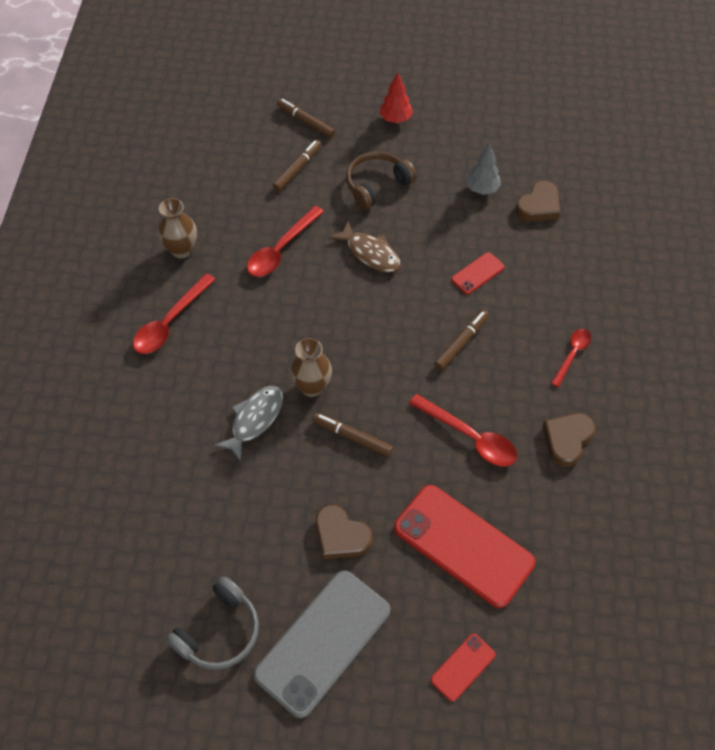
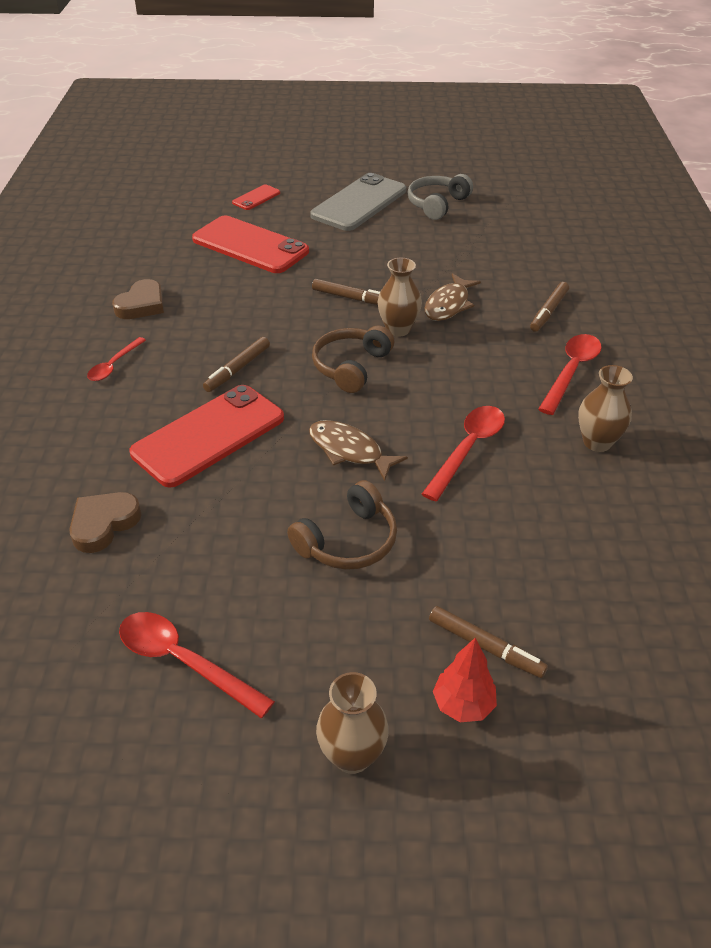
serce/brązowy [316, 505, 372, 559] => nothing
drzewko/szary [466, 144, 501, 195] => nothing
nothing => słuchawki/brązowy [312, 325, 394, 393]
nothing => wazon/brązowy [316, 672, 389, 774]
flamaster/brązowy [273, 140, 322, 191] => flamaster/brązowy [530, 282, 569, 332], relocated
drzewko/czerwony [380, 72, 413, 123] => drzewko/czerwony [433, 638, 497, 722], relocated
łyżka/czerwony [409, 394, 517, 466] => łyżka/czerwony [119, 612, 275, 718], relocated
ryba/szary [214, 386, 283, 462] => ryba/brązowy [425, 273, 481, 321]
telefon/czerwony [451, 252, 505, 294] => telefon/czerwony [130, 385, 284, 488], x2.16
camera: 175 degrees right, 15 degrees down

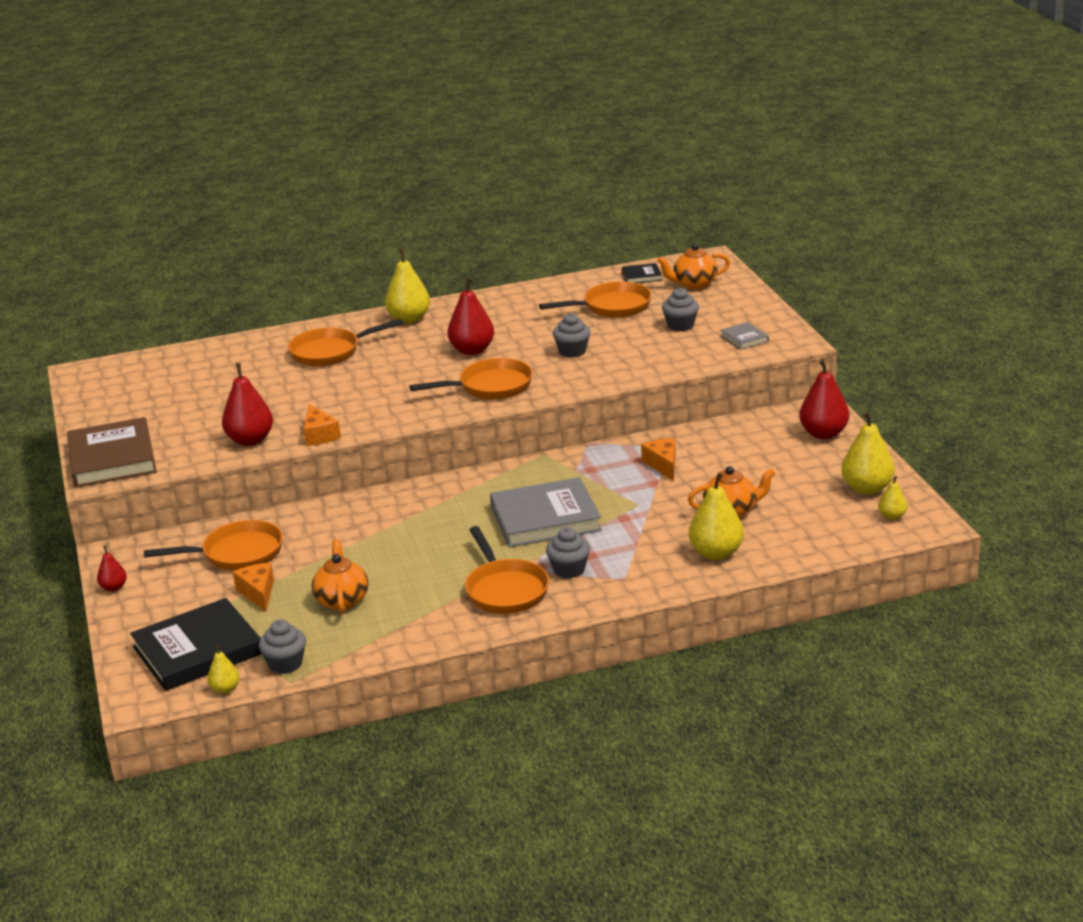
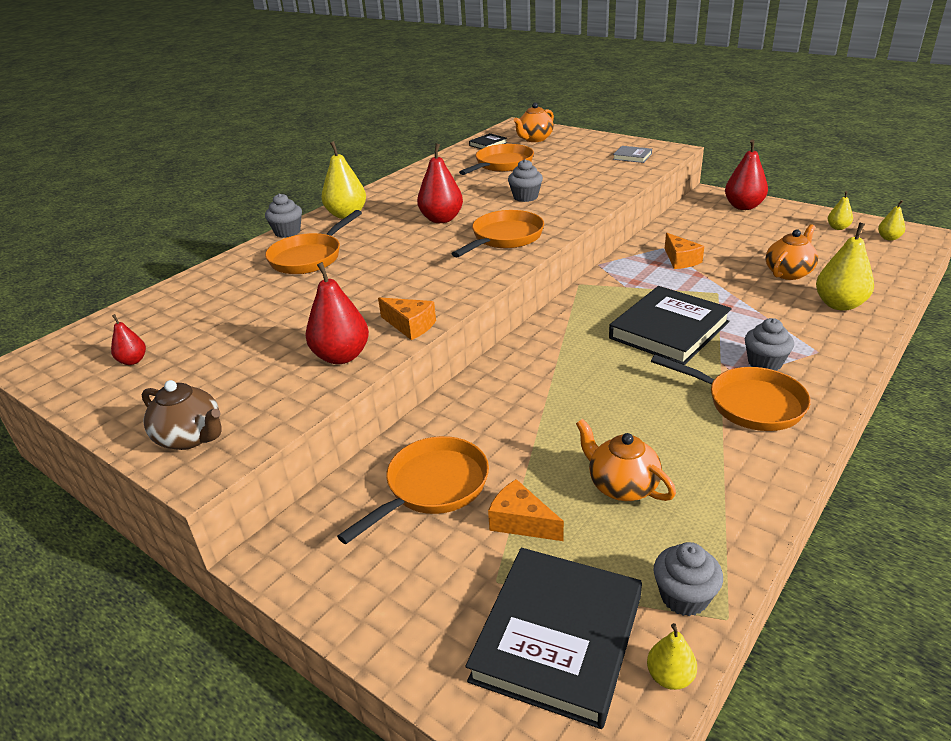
gruszka/czerwony [97, 546, 127, 592] => gruszka/czerwony [111, 314, 146, 365], relocated
muffinka/szary [662, 288, 699, 331] => muffinka/szary [265, 193, 302, 238], relocated
książka/brązowy [67, 417, 157, 488] => imbryk/brązowy [142, 380, 222, 450]
książka/szary [490, 477, 602, 548] => książka/czarny [609, 286, 732, 365]
ser/pomarańczowy [641, 438, 675, 481] => ser/pomarańczowy [665, 233, 704, 269], 150 degrees counterclockwise
gruszka/żółty [841, 411, 895, 495] => gruszka/żółty [828, 191, 853, 230], x0.53
camera: 35 degrees left, 5 degrees up

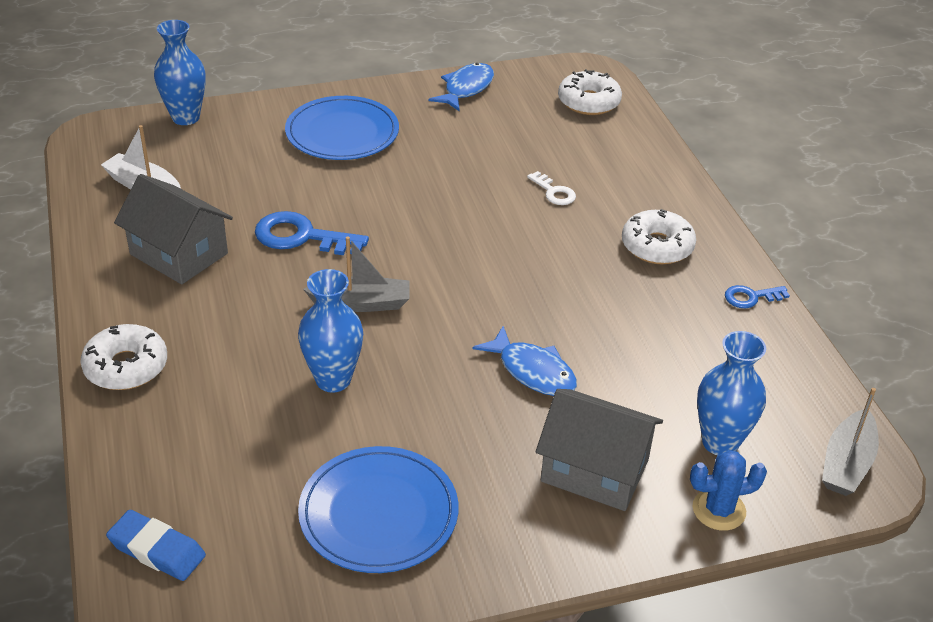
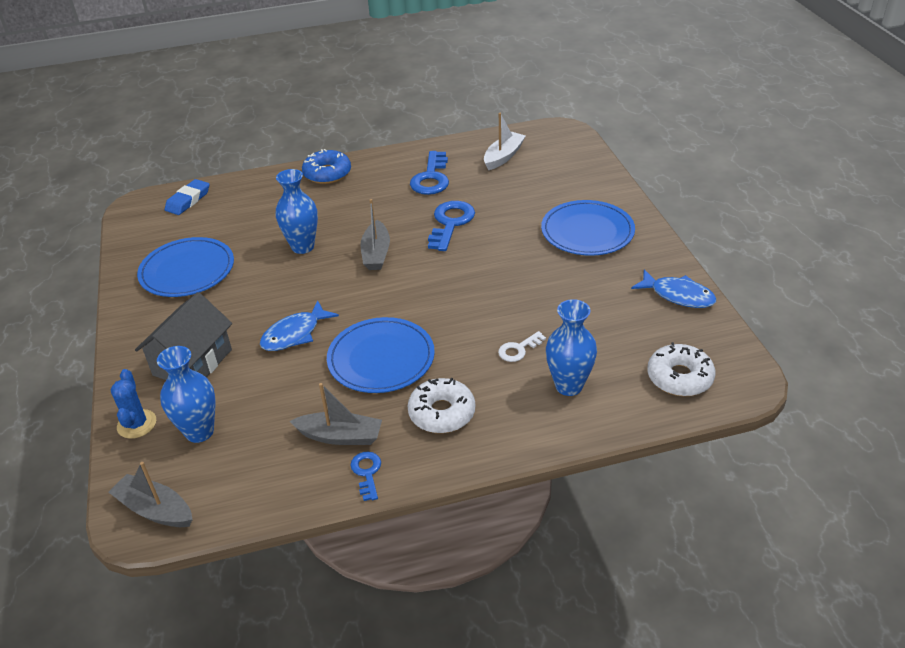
nothing => łódka/szary [290, 383, 382, 445]
nothing => talerz/niebieski [327, 317, 435, 393]
wazon/niebieski [154, 20, 205, 125] => wazon/niebieski [546, 299, 597, 396], relocated
domek/szary [114, 174, 233, 284] => klucz/niebieski [410, 151, 449, 195]
donut/biały [81, 324, 167, 390] => donut/niebieski [302, 149, 351, 184]
camera: 95 degrees right, 0 degrees up

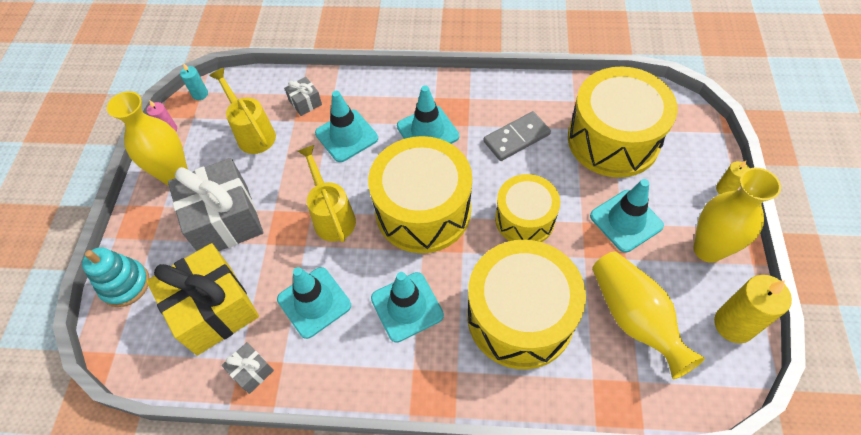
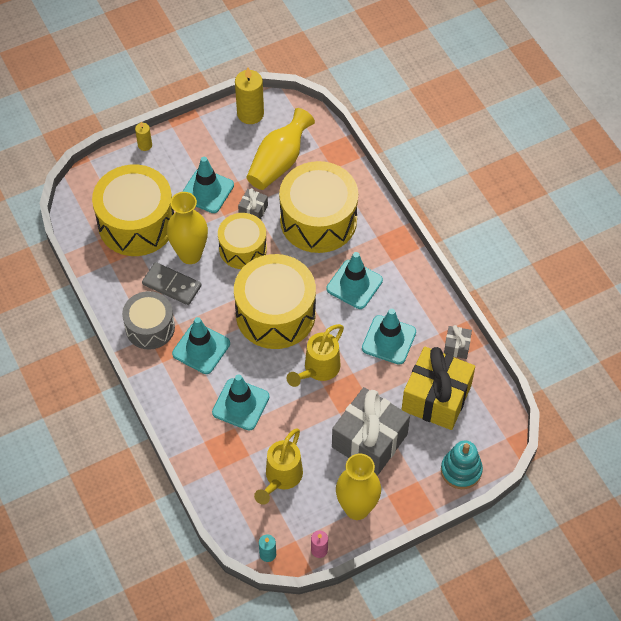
nothing => bęben/szary [122, 291, 175, 350]
prezent/szary [284, 77, 322, 116] => prezent/szary [238, 188, 268, 220], relocated
wazon/żółty [694, 168, 781, 263] => wazon/żółty [167, 192, 208, 264], relocated
camera: 125 degrees left, 0 degrees up

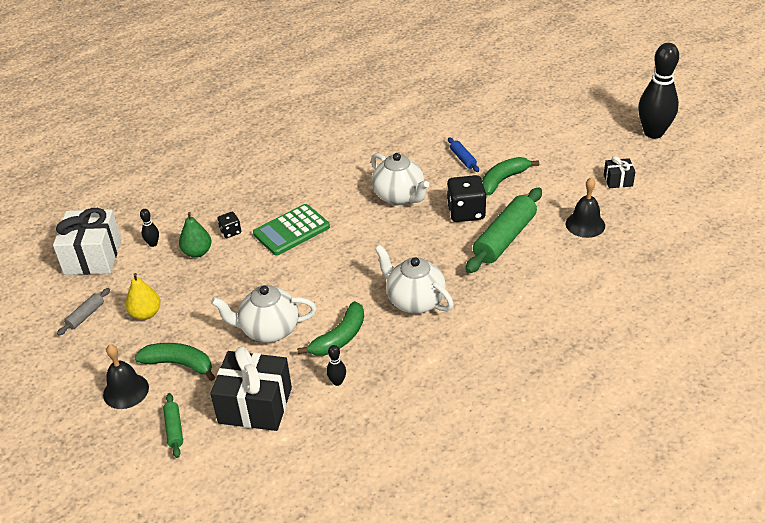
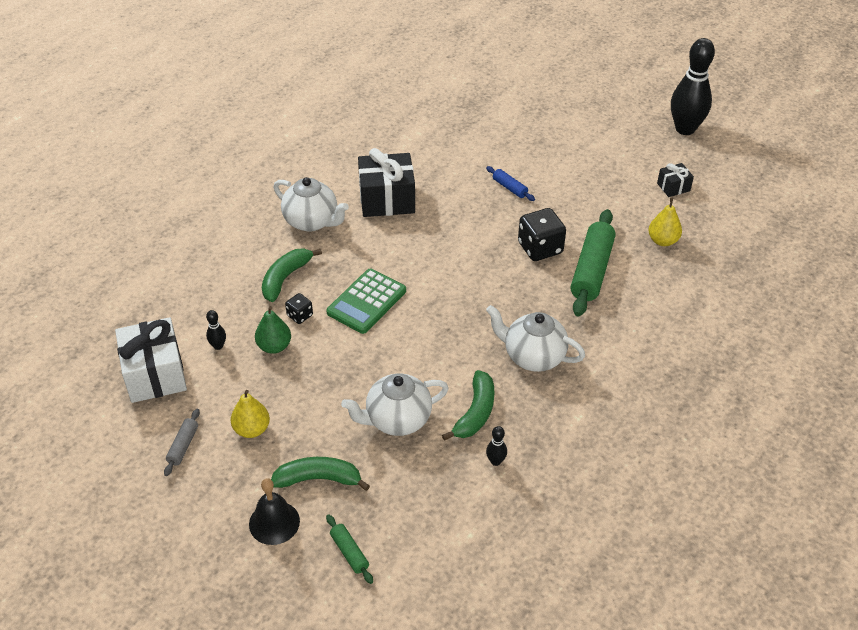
prezent/czarny [210, 346, 292, 431] => prezent/czarny [358, 148, 415, 217], relocated
imbryk/biały [371, 153, 429, 205] => imbryk/biały [274, 177, 349, 232], relocated
banan/zielony [482, 157, 539, 195] => banan/zielony [262, 248, 322, 302], relocated
dzwonek/czarny [566, 177, 605, 238] => gruszka/żółty [648, 198, 682, 246]
camera: 20 degrees left, 5 degrees up

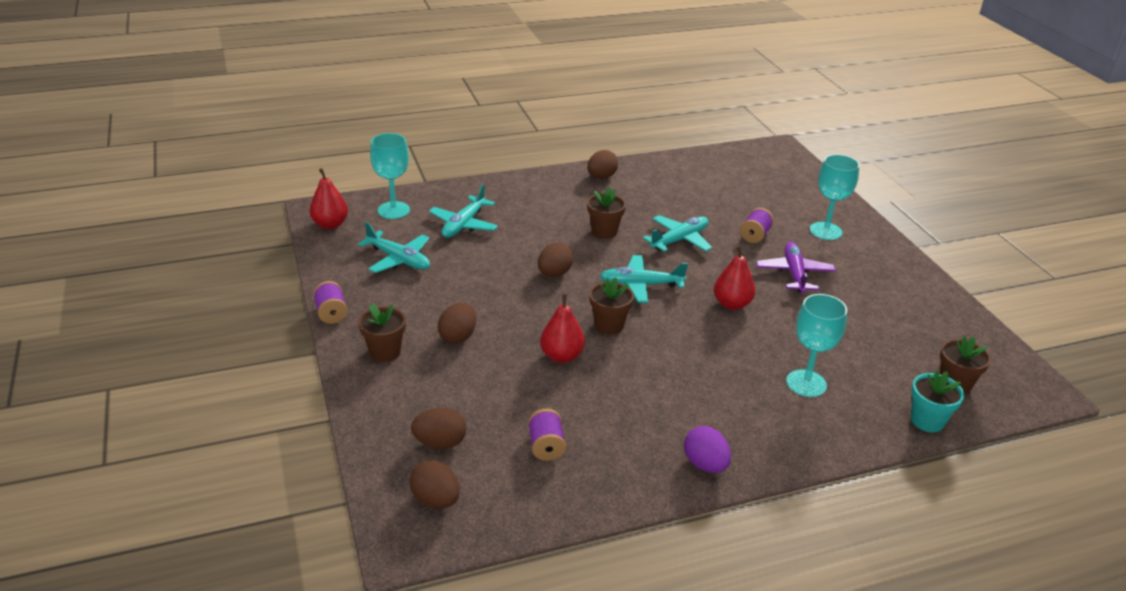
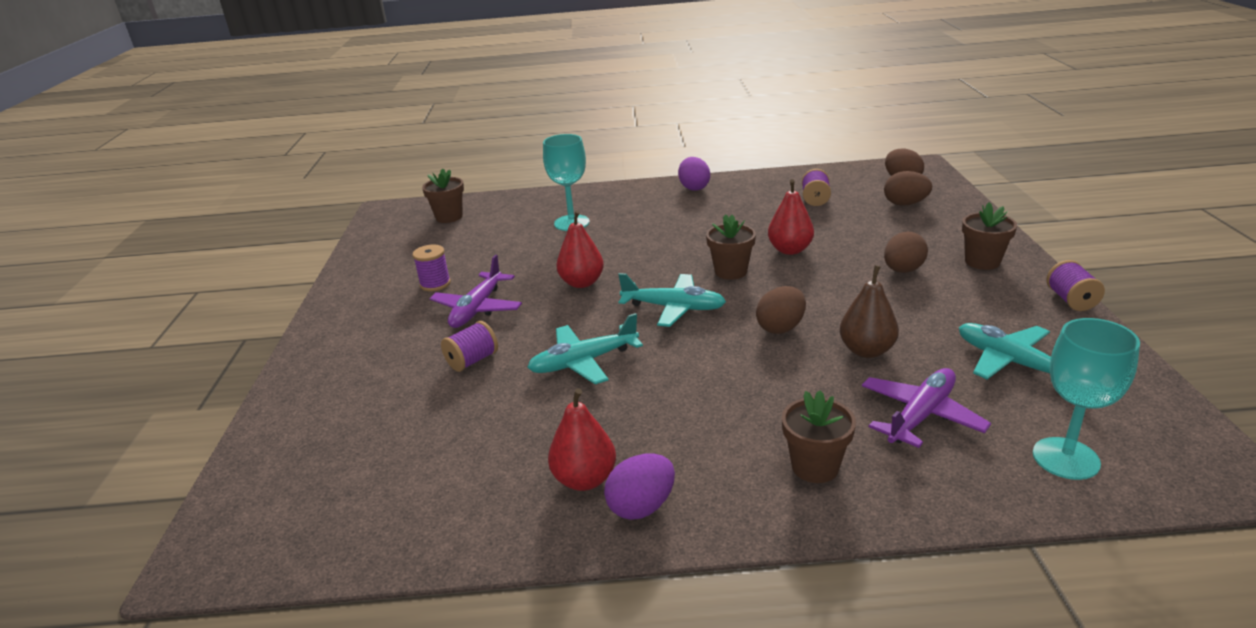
kielich/turkusowy [810, 154, 860, 240] => nothing
doniczka/turkusowy [911, 370, 965, 432] => nothing
nothing => szpulka/fioletowy [413, 245, 451, 291]
nothing => gruszka/brązowy [839, 265, 899, 358]
gruszka/czerwony [309, 168, 348, 229] => gruszka/czerwony [548, 388, 616, 491], relocated
doniczka/brązowy [587, 187, 626, 239] => doniczka/brązowy [782, 390, 856, 483], relocated
samolot/turkusowy [429, 184, 498, 238] => samolot/fioletowy [862, 368, 991, 448]
jajko/brązowy [587, 150, 618, 179] => jajko/fioletowy [604, 453, 675, 520]
camera: 160 degrees left, 5 degrees down

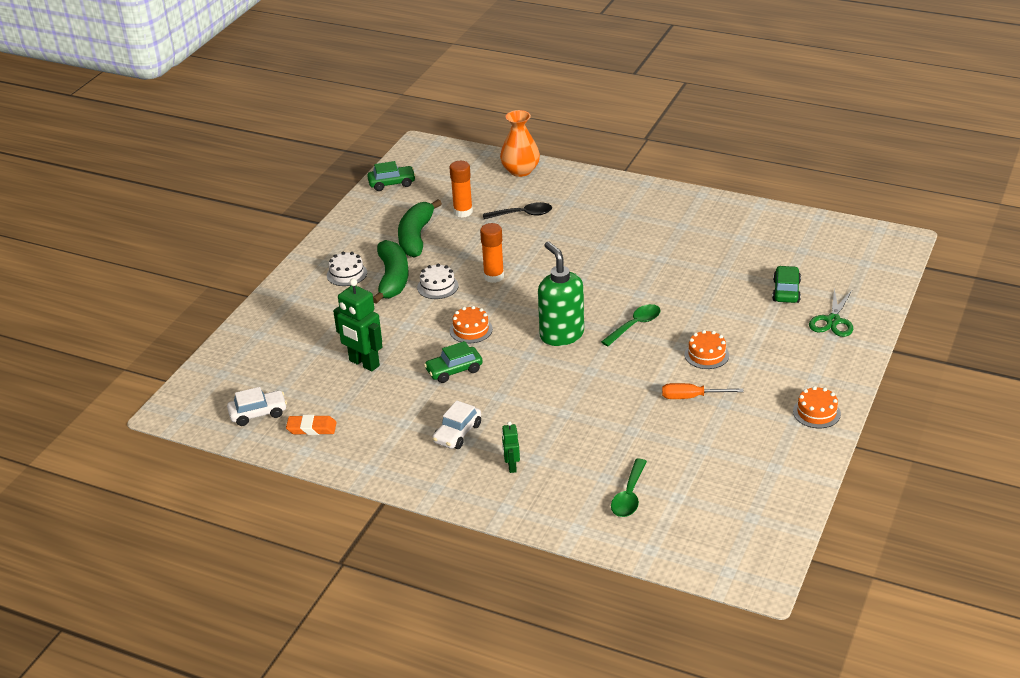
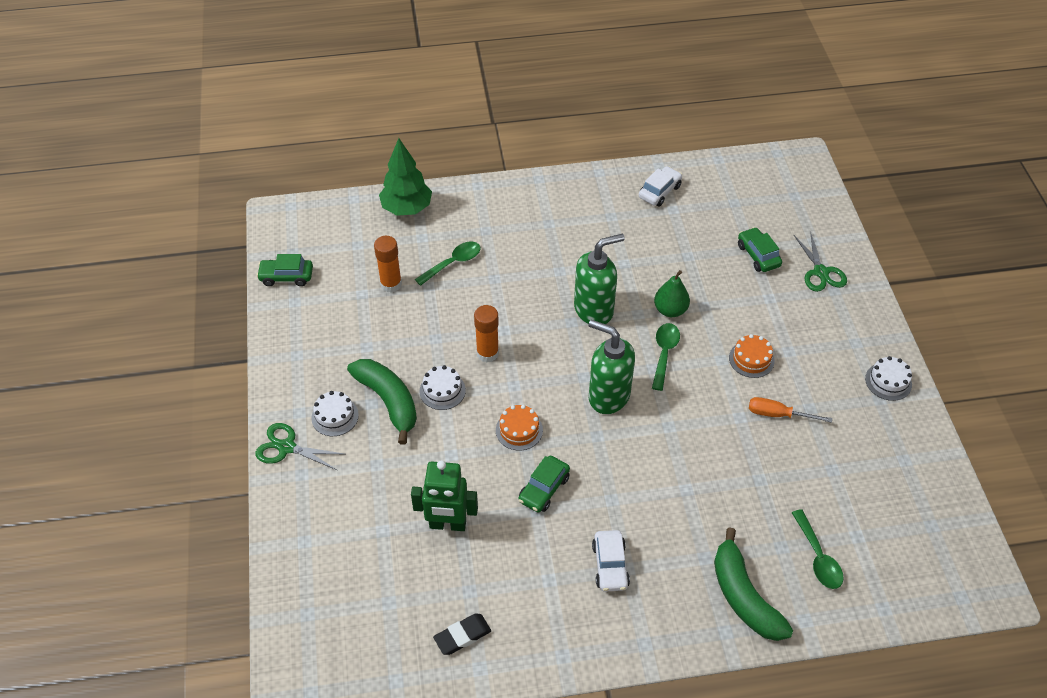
robot/zielony [502, 421, 520, 473] => nothing
nothing => nożyczki/zielony [255, 423, 344, 470]
nothing => dozownik mydła/zielony [574, 234, 625, 324]
nothing => gruszka/zielony [654, 270, 690, 317]
samochód/biały [227, 387, 287, 426] => samochód/biały [639, 166, 682, 206], relocated
banan/zielony [398, 199, 442, 257] => banan/zielony [714, 527, 793, 641], relocated
wazon/pomarańczowy [500, 110, 540, 177] => drzewko/zielony [379, 138, 432, 216]
gumka do mazania/pomarańczowy [286, 415, 337, 435] => gumka do mazania/czarny [433, 614, 491, 655]
łyżka/czarny [483, 202, 552, 219] => łyżka/zielony [415, 242, 481, 286]
tort/pomarańczowy [793, 386, 841, 428] => tort/biały [865, 356, 912, 401]
samochód/zielony [367, 161, 416, 191] => samochód/zielony [256, 254, 313, 286], 135 degrees counterclockwise
śrubokręt/pomarańczowy [662, 383, 744, 399] => śrubokręt/pomarańczowy [749, 397, 832, 423], 45 degrees clockwise
camera: 35 degrees left, 15 degrees up

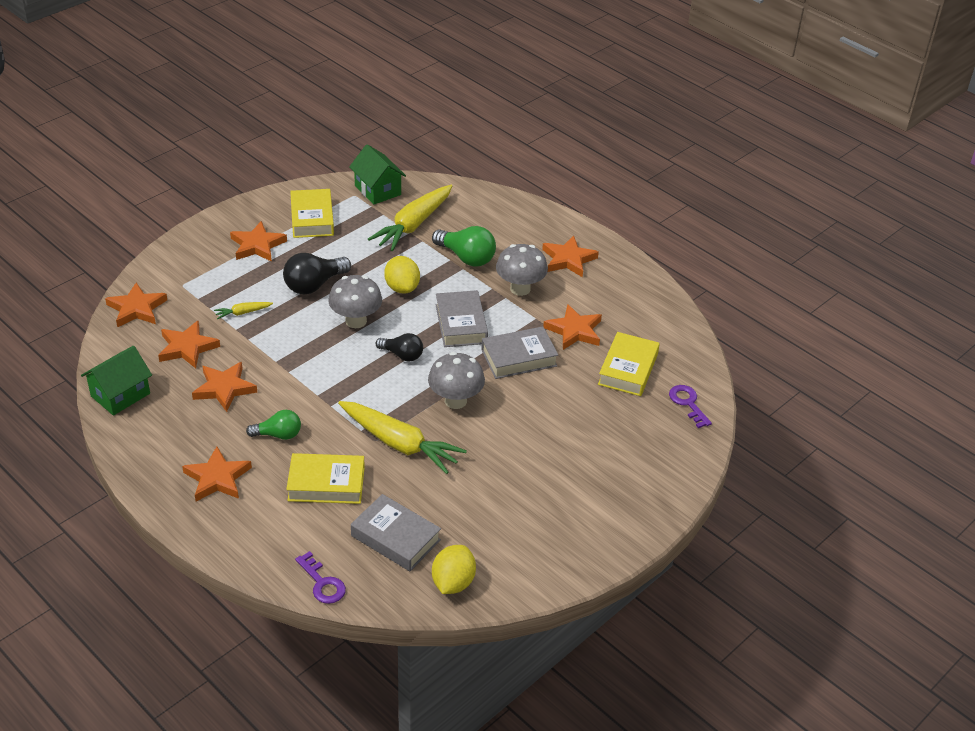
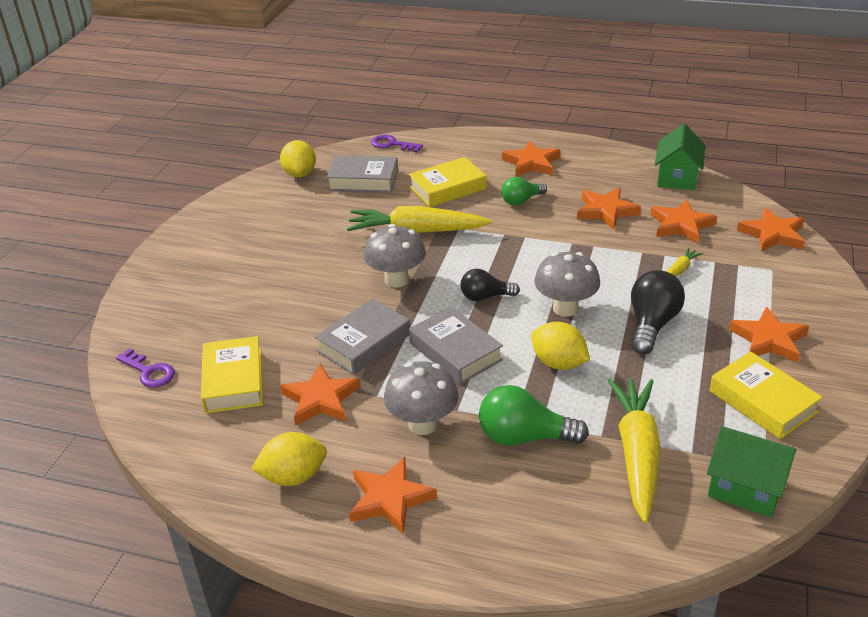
nothing => cytryna/żółty [251, 432, 327, 486]
camera: 155 degrees right, 5 degrees down

